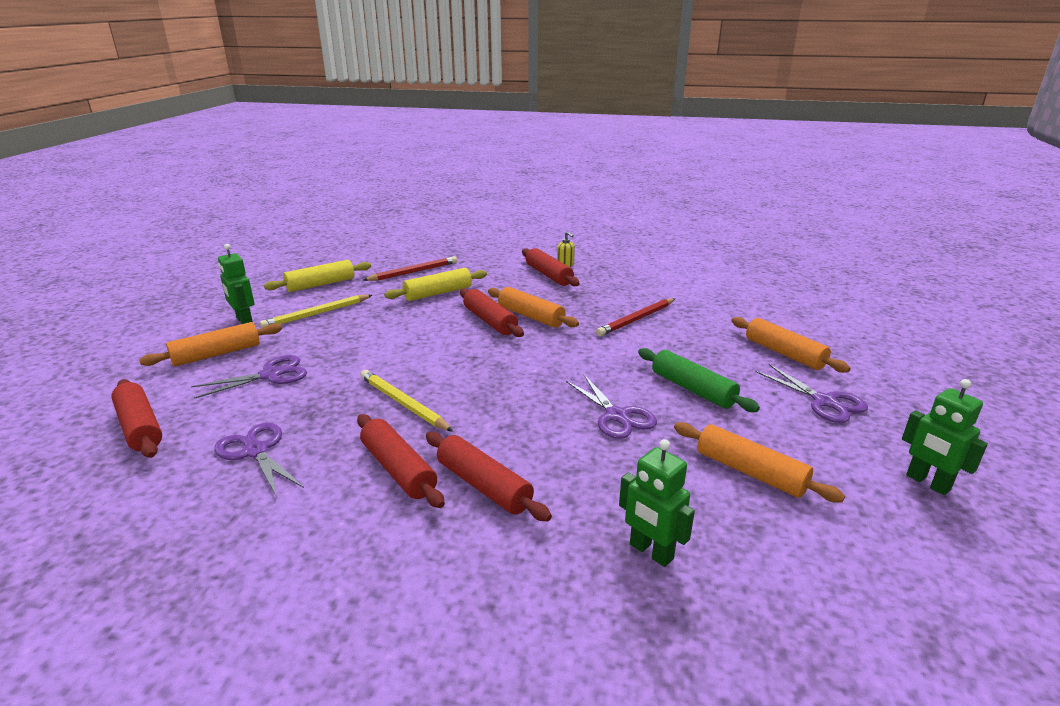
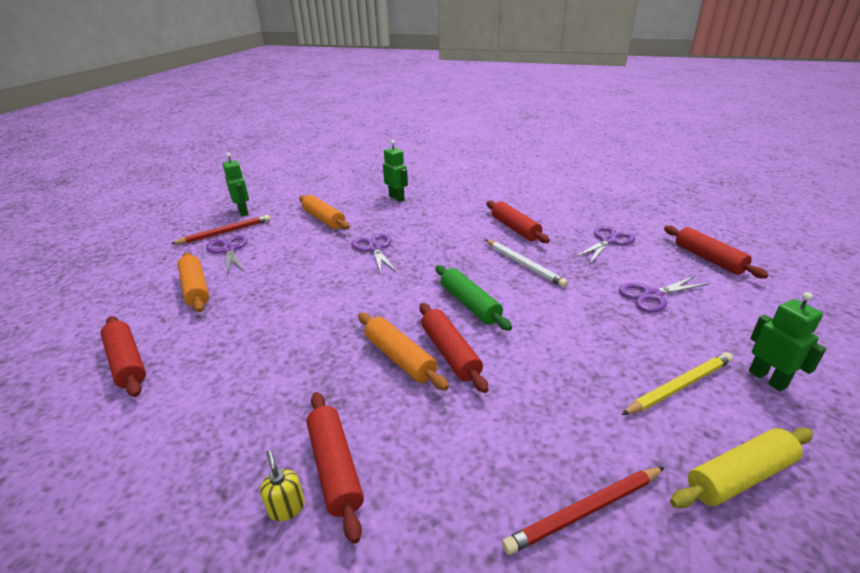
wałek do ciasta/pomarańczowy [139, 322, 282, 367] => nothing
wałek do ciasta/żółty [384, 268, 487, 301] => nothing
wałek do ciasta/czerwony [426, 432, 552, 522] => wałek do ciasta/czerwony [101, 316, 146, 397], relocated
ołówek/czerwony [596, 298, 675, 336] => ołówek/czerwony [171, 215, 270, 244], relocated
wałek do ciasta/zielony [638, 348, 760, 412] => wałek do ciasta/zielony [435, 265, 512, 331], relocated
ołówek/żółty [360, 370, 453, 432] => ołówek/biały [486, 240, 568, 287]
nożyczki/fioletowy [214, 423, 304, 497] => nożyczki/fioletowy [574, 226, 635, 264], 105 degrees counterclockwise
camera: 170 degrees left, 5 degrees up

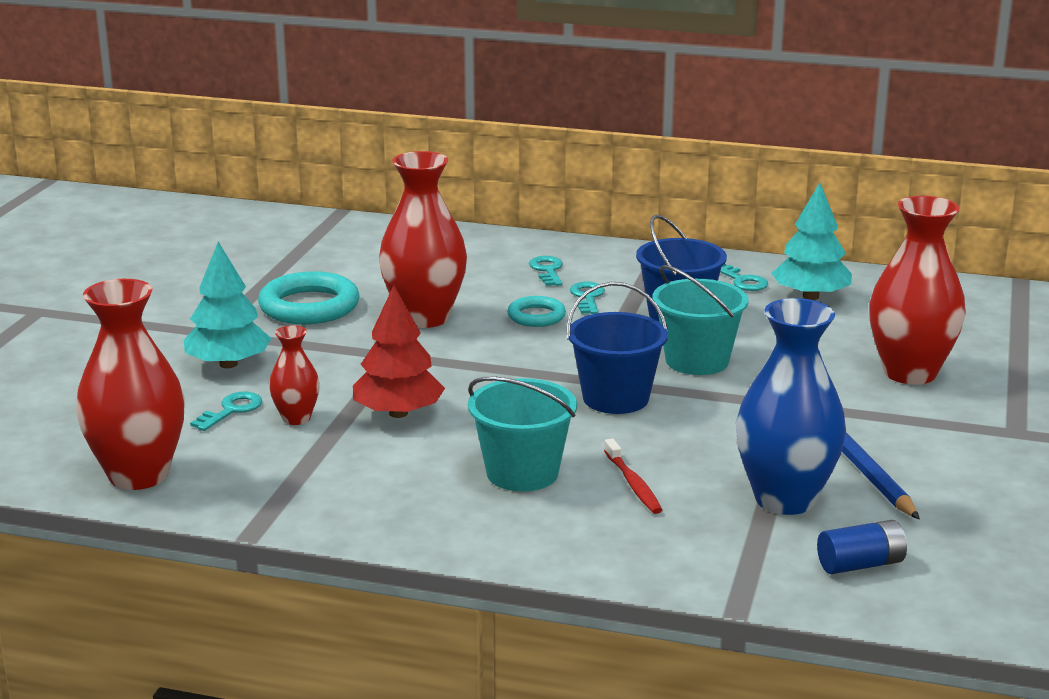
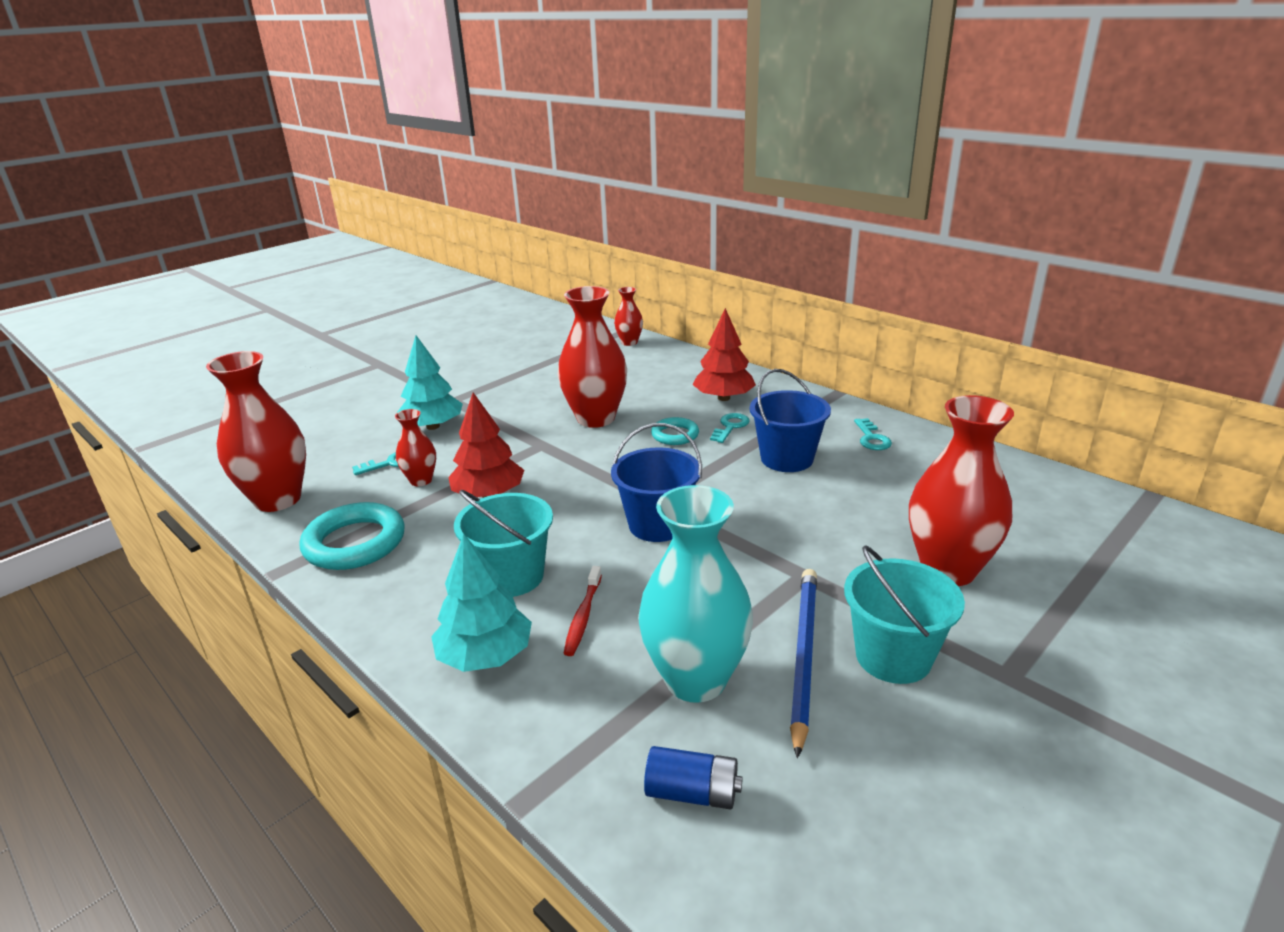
nothing => wazon/czerwony [614, 287, 643, 346]
pierścień/turkusowy [258, 271, 360, 324] => pierścień/turkusowy [300, 502, 405, 570], relocated
wiadro/turkusowy [652, 265, 749, 375] => wiadro/turkusowy [844, 545, 965, 684], relocated
drzewko/turkusowy [772, 183, 852, 300] => drzewko/turkusowy [431, 534, 532, 672], relocated
klucz/turkusowy [529, 256, 563, 286] => drzewko/czerwony [693, 308, 756, 401]
wazon/niebieski [736, 298, 846, 515] => wazon/turkusowy [638, 485, 753, 703]
camera: 30 degrees right, 5 degrees up

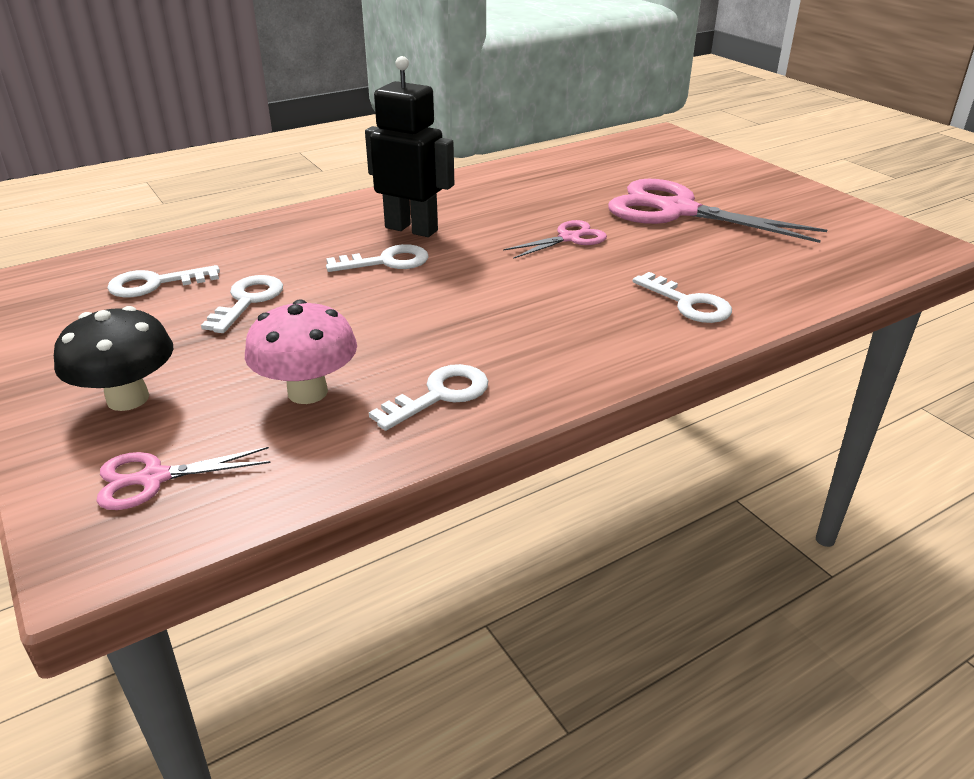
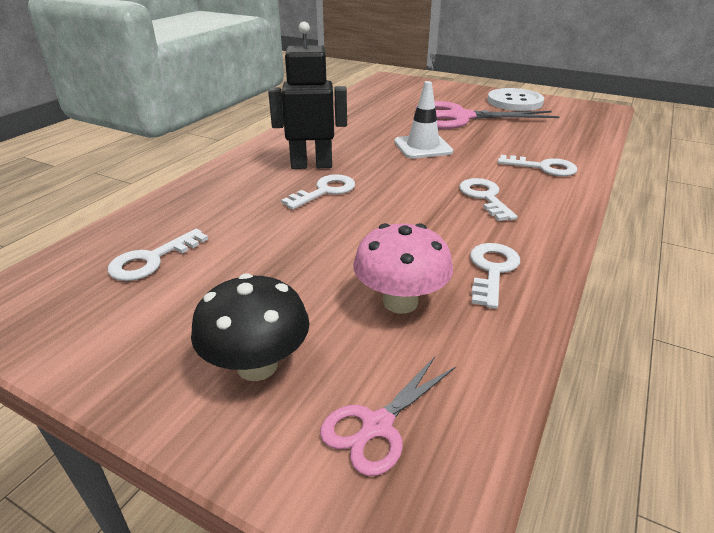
nothing => guzik/biały [487, 88, 544, 111]
klucz/biały [201, 275, 283, 333] => klucz/biały [459, 178, 518, 221], relocated
nożyczki/różowy [503, 220, 607, 259] => pachołek/biały [394, 81, 453, 159]
camera: 30 degrees left, 0 degrees up

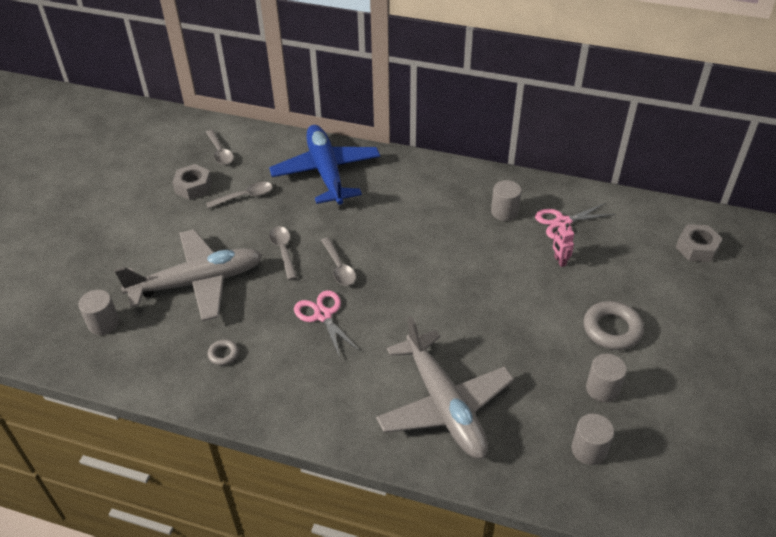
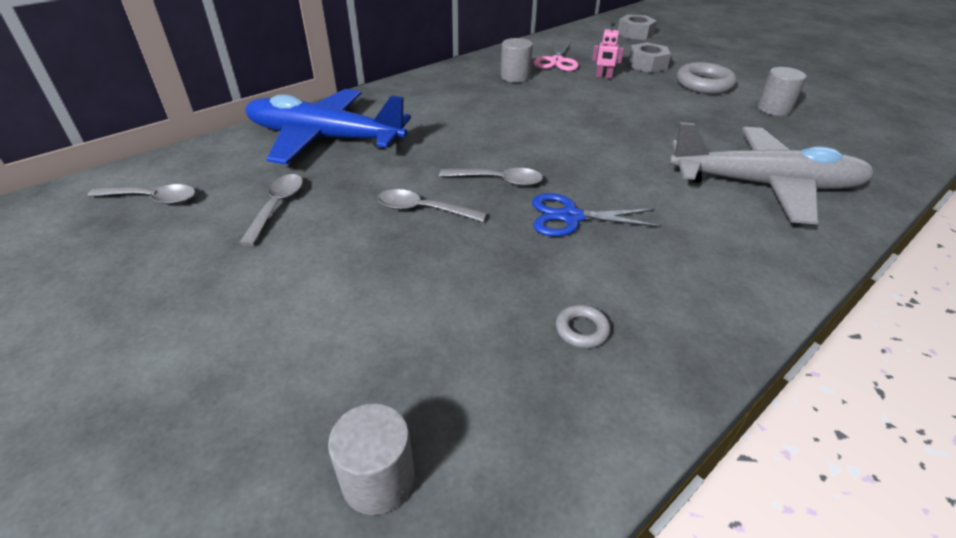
samolot/szary [114, 229, 262, 321] => nothing
walec/szary [571, 414, 614, 465] => nothing
nakrętka/szary [172, 164, 212, 200] => nakrętka/szary [628, 42, 671, 73], relocated
nożyczki/różowy [294, 290, 360, 358] => nożyczki/niebieski [532, 193, 662, 237]
camera: 60 degrees left, 5 degrees down

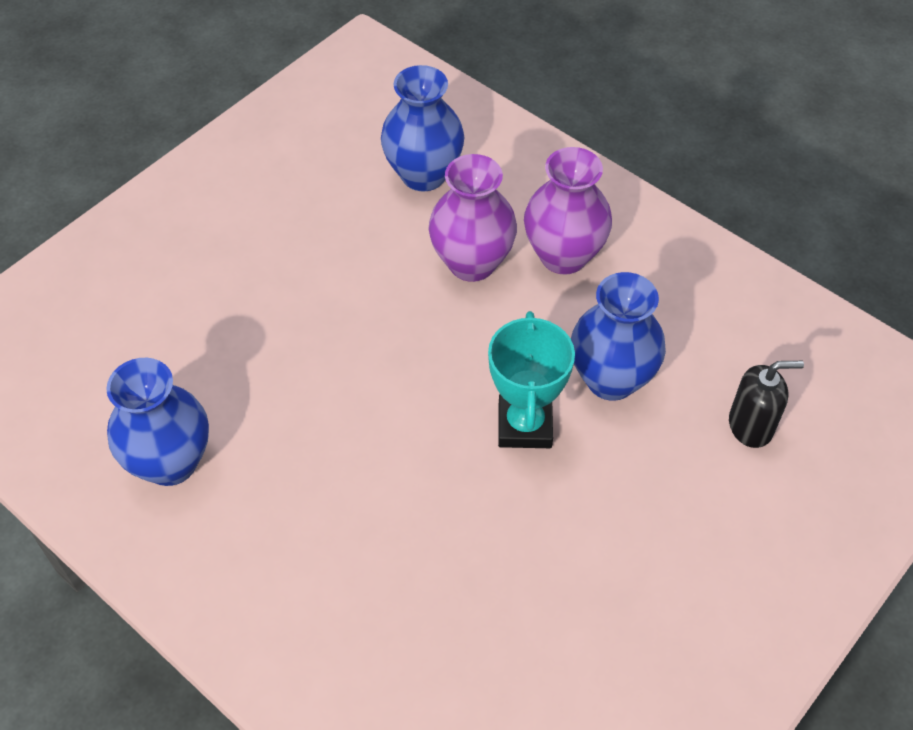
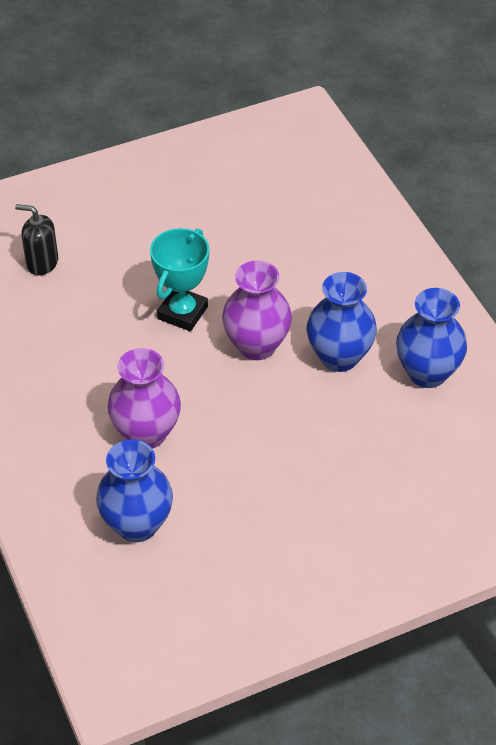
wazon/fioletowy [524, 147, 612, 275] => wazon/fioletowy [222, 260, 292, 360], relocated
wazon/niebieski [571, 272, 666, 401] => wazon/niebieski [307, 272, 377, 372], relocated
camera: 155 degrees left, 5 degrees down

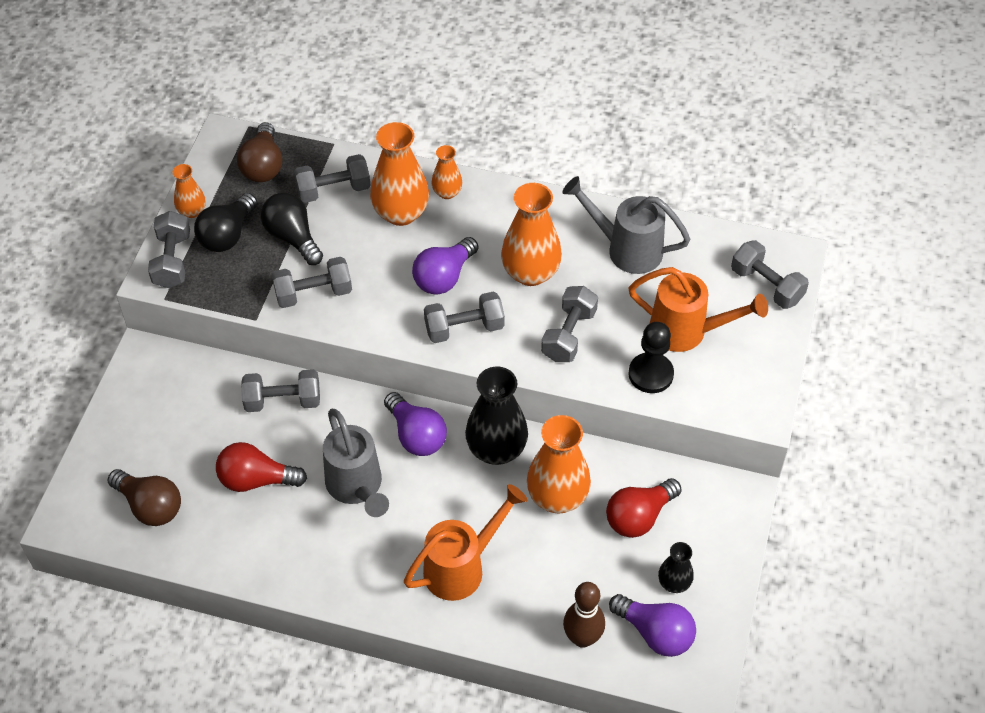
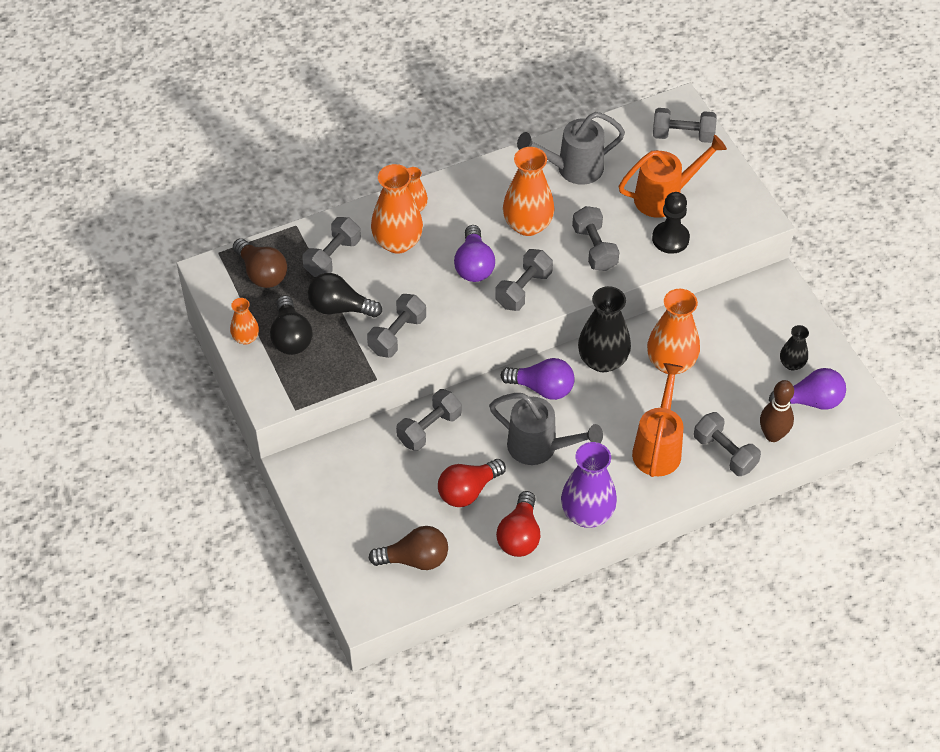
nothing => wazon/fioletowy [561, 442, 617, 528]
hantel/szary [148, 211, 190, 288] => hantel/szary [694, 412, 761, 476], relocated
żarówka/czerwony [606, 478, 682, 538] => żarówka/czerwony [496, 491, 540, 557], relocated
camera: 40 degrees left, 0 degrees up

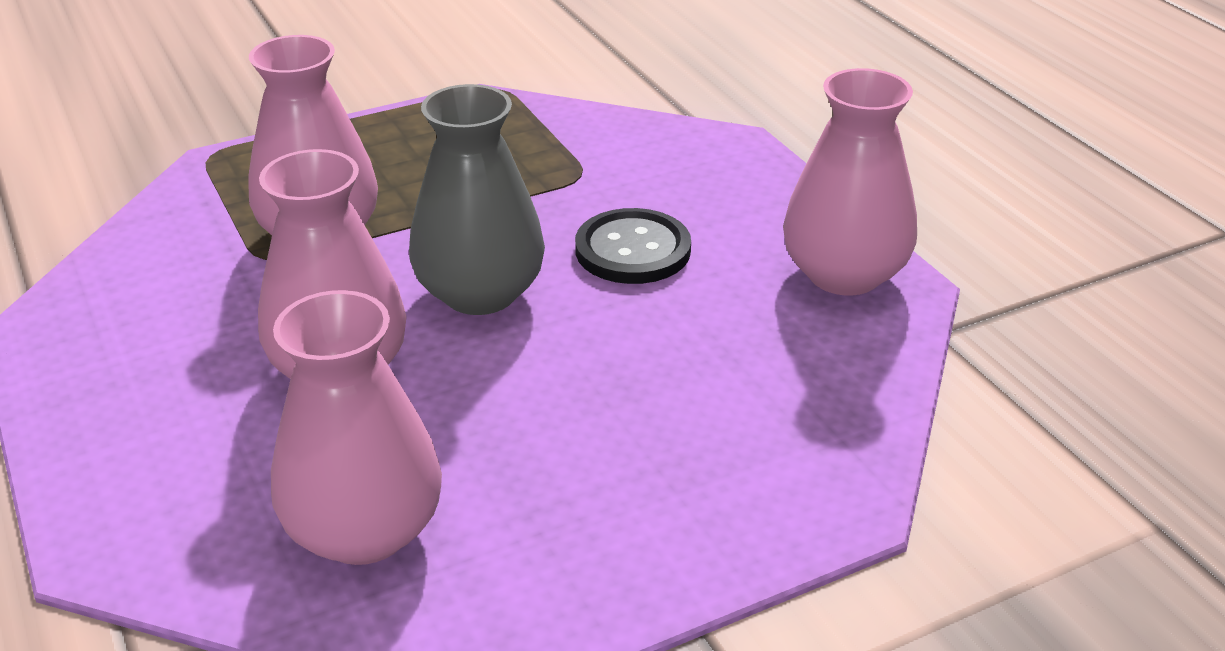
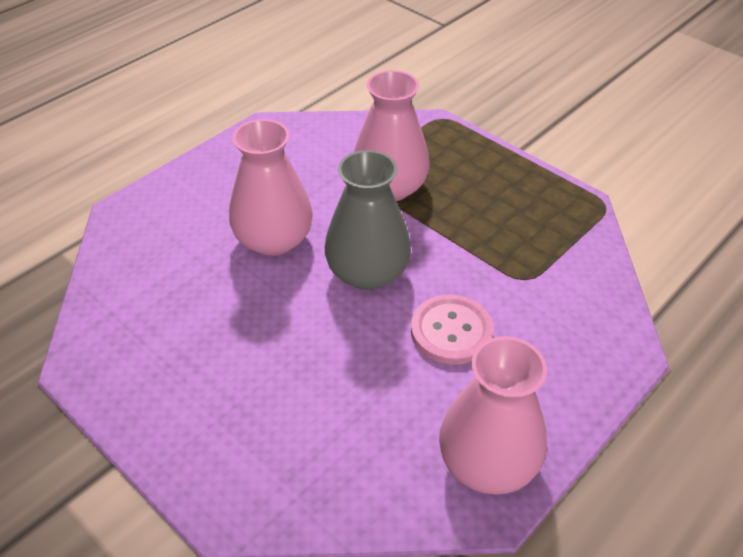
wazon/różowy [271, 290, 442, 565] => nothing
guzik/czarny [575, 208, 691, 284] => guzik/różowy [411, 295, 494, 365]
camera: 70 degrees right, 10 degrees up

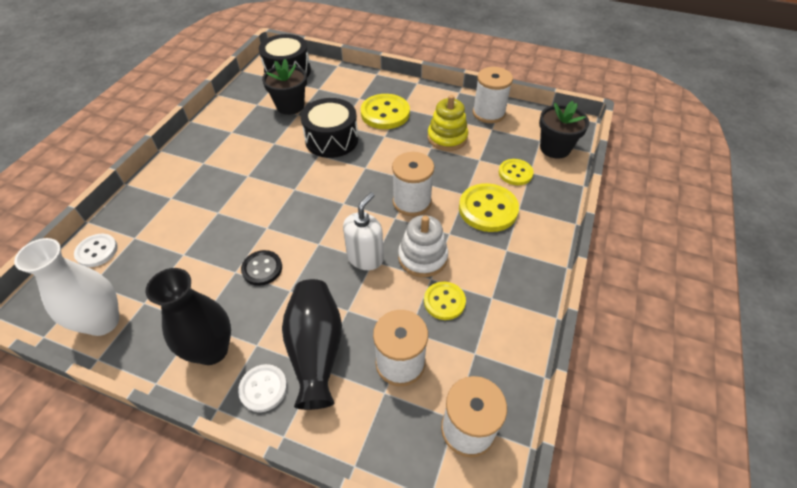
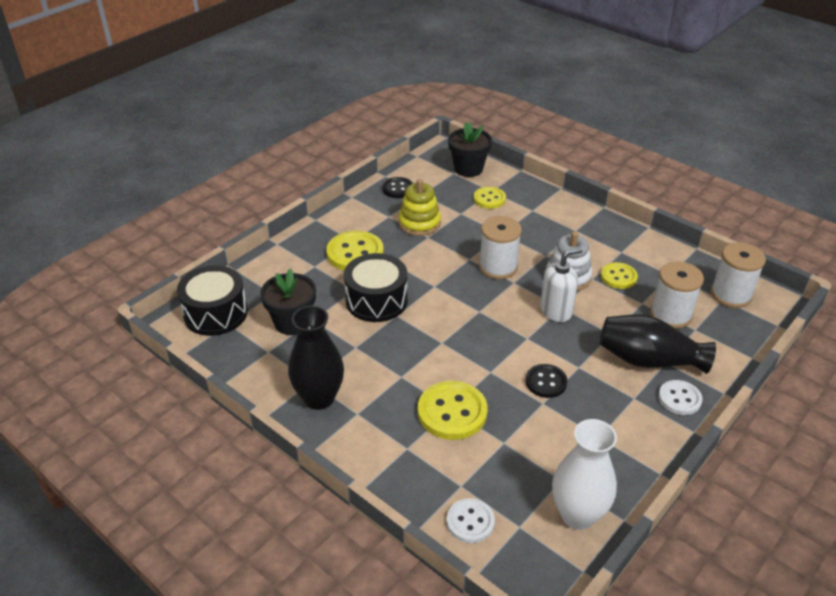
wazon/czarny [146, 268, 231, 365] => wazon/czarny [288, 306, 344, 410], relocated
guzik/żółty [459, 183, 519, 232] => guzik/żółty [418, 381, 487, 440], relocated
szpulka/biały [473, 67, 513, 123] => guzik/czarny [382, 177, 413, 198]
dozownik mydła/biały [343, 192, 384, 270] => dozownik mydła/biały [540, 247, 582, 322], 105 degrees clockwise
camera: 70 degrees left, 10 degrees down

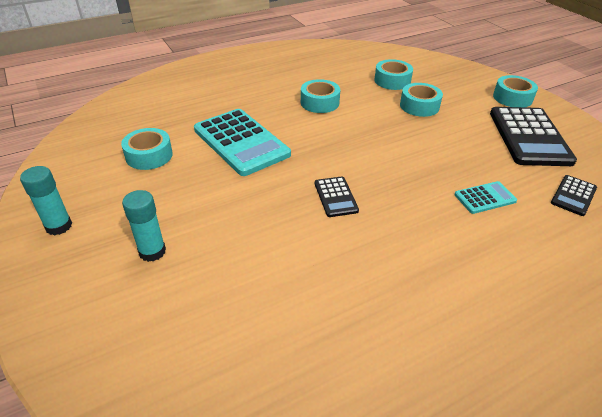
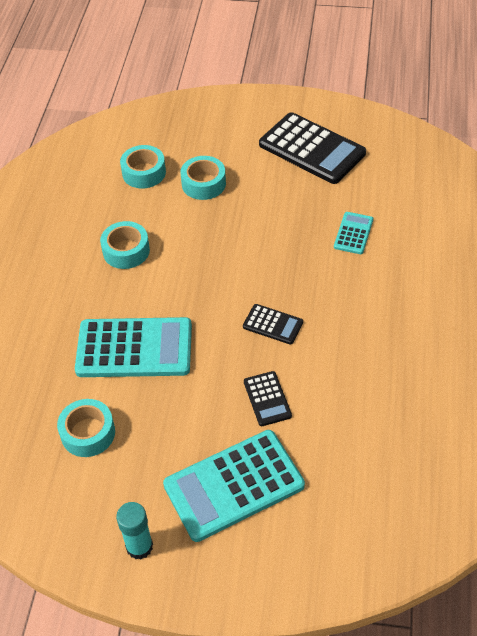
taśma klejąca/turkusowy [493, 75, 538, 107] => nothing
kalkulator/czarny [551, 175, 597, 216] => kalkulator/czarny [244, 371, 292, 426], relocated
klej w sztyfcie/turkusowy [122, 190, 166, 262] => kalkulator/turkusowy [163, 430, 305, 542]
camera: 50 degrees left, 10 degrees up

